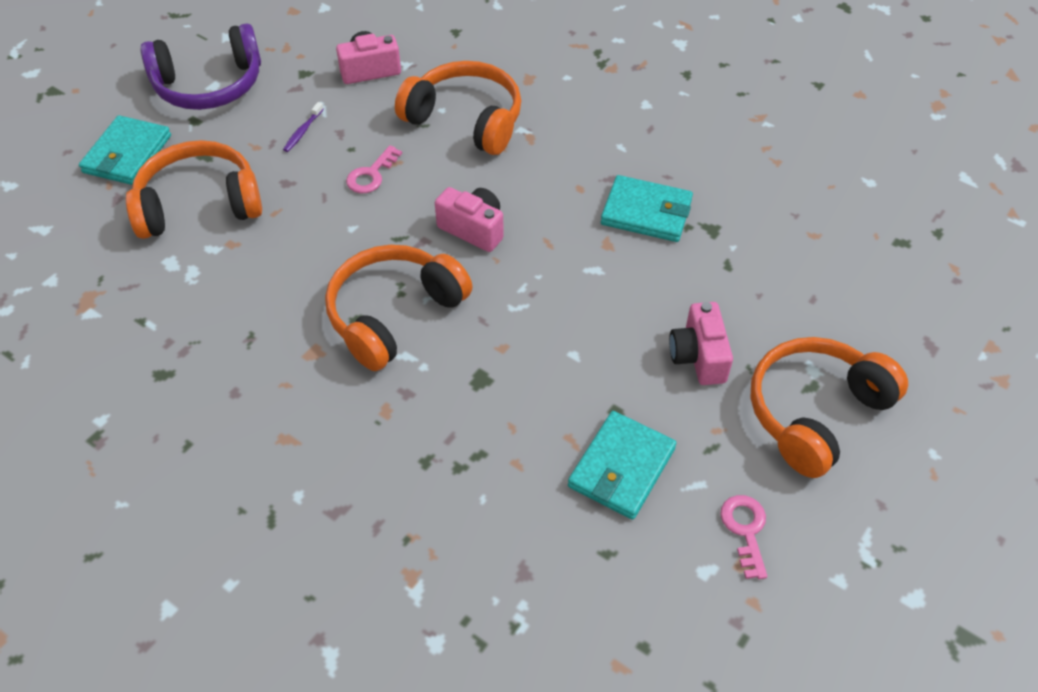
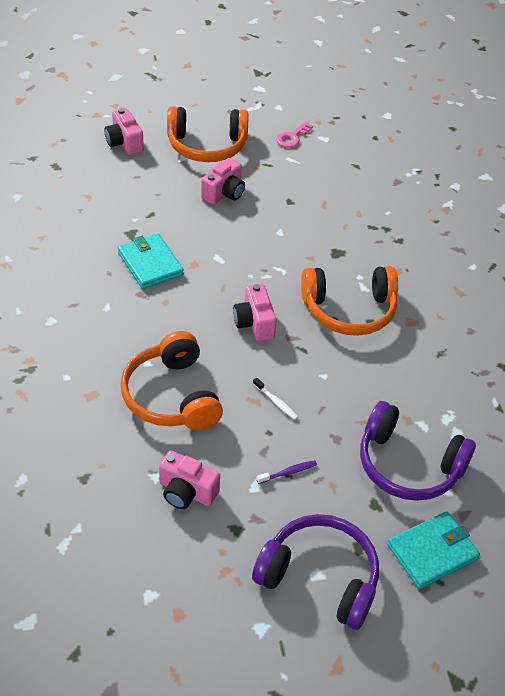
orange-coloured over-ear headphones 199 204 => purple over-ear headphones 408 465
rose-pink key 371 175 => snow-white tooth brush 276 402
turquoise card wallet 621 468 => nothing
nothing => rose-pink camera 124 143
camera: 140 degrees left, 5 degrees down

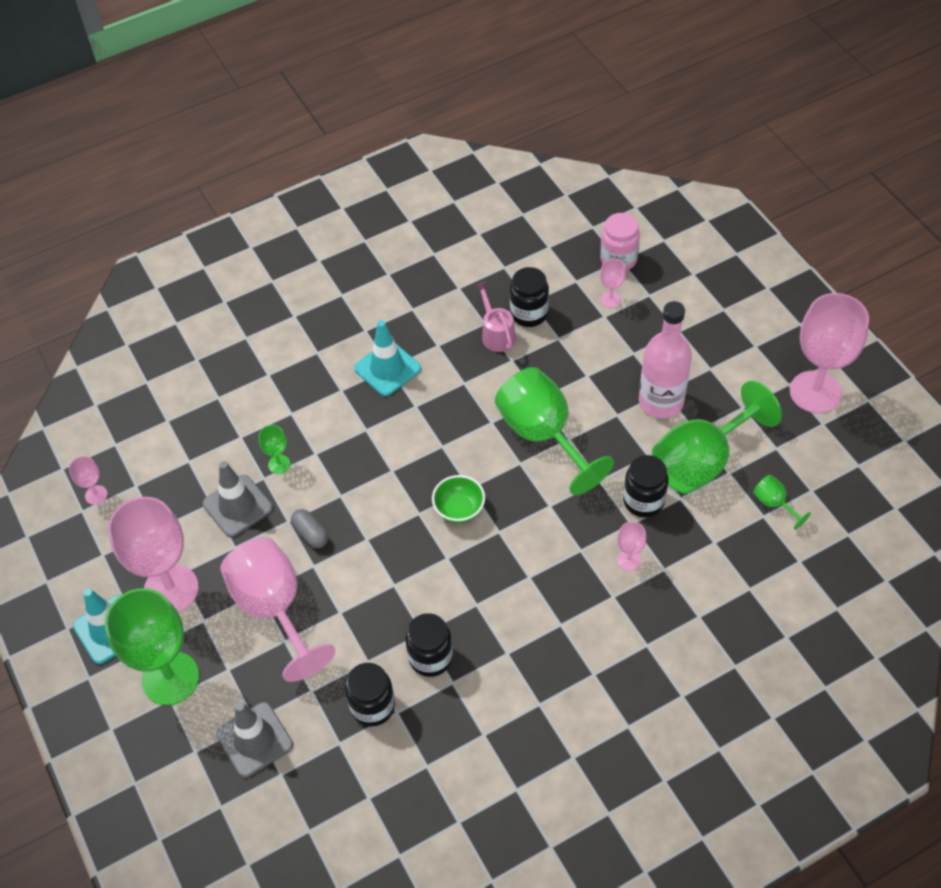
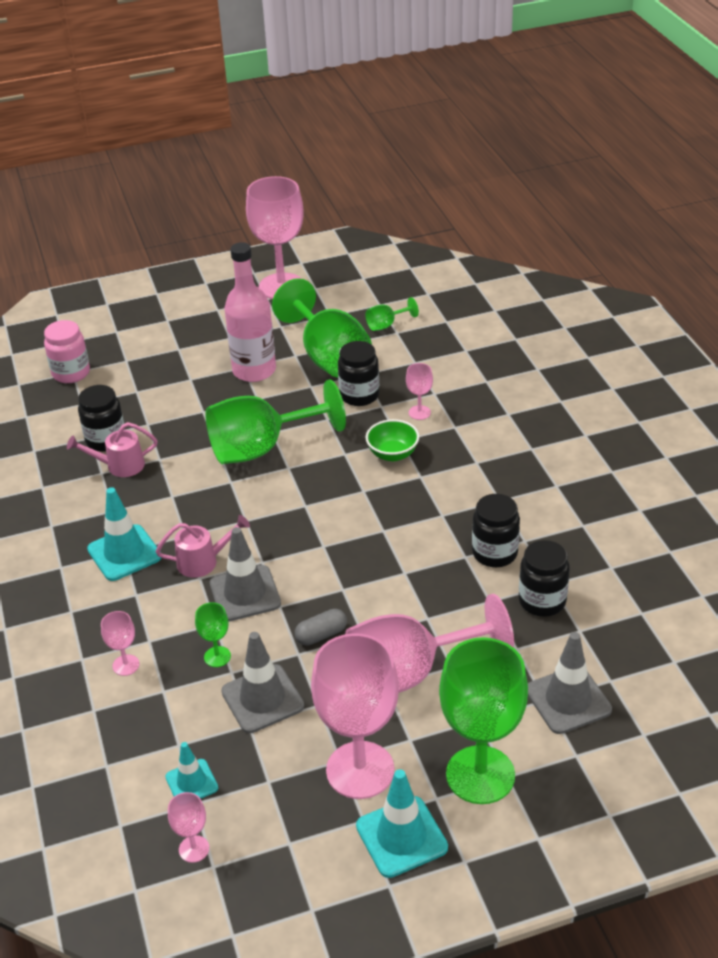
rose-pink goblet 610 299 => rose-pink goblet 126 665, moved
leaf-green deep dish 459 509 => leaf-green deep dish 392 454, moved
nothing => rose-pink watering can 204 561
nothing => ash-grey safety cone 245 594
nothing => turquoise safety cone 191 782
camera: 80 degrees left, 15 degrees down

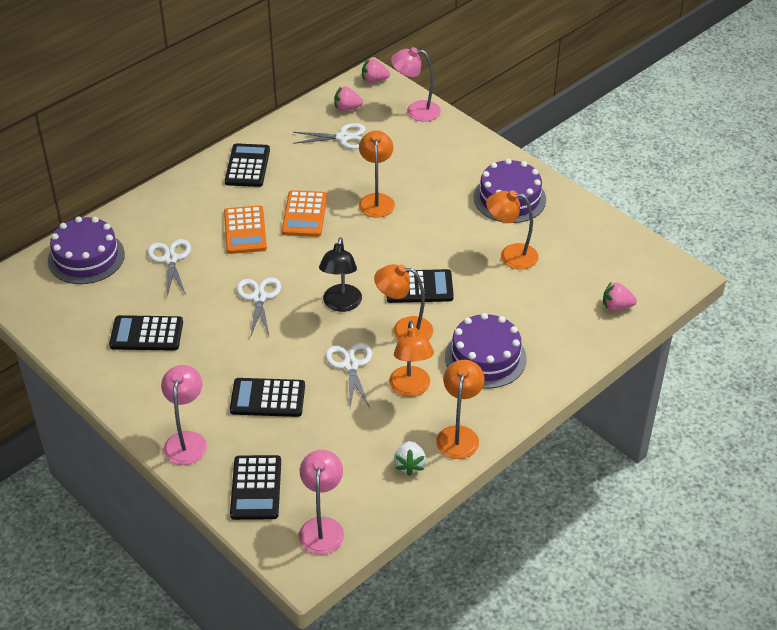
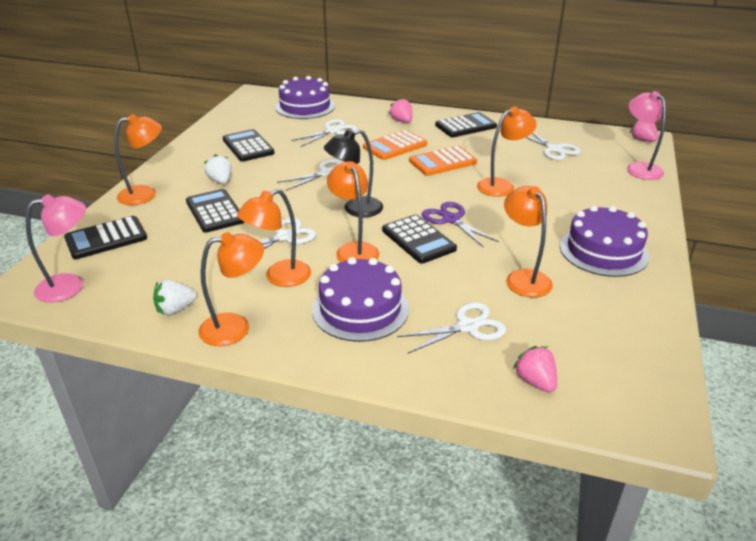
rose-pink toy strawberry 347 108 => rose-pink toy strawberry 402 121, moved
rose-pink lamp 187 440 => orange-coloured lamp 145 194
nothing => snow-white toy strawberry 220 181
nothing => purple pair of scissors 451 219
nothing => snow-white pair of scissors 467 327
camera: 60 degrees right, 10 degrees down

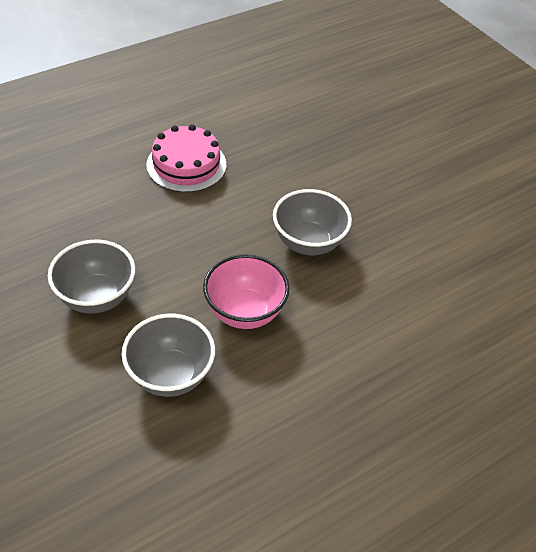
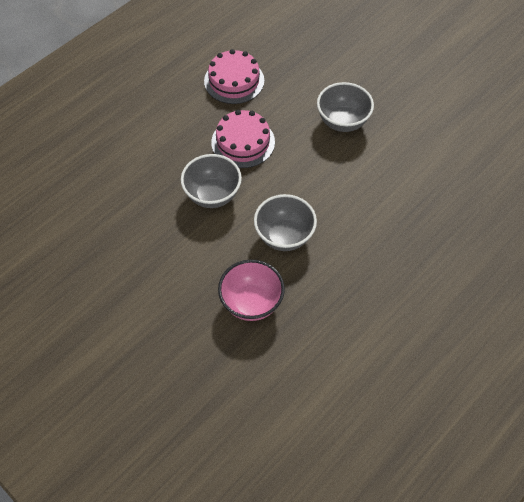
rose-pink deep dish 245 312 => rose-pink deep dish 251 303, moved
nothing => rose-pink gateau 243 142
camera: 10 degrees left, 10 degrees up

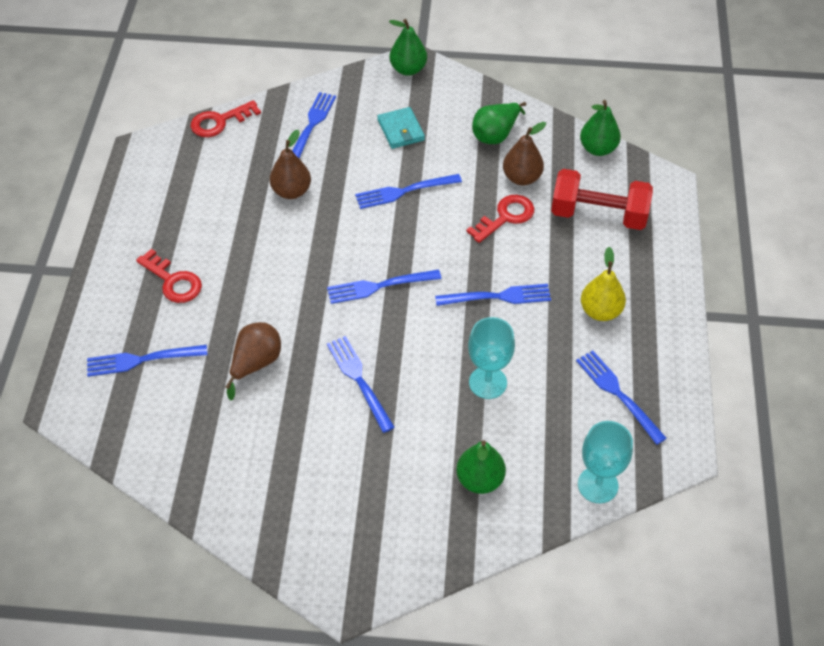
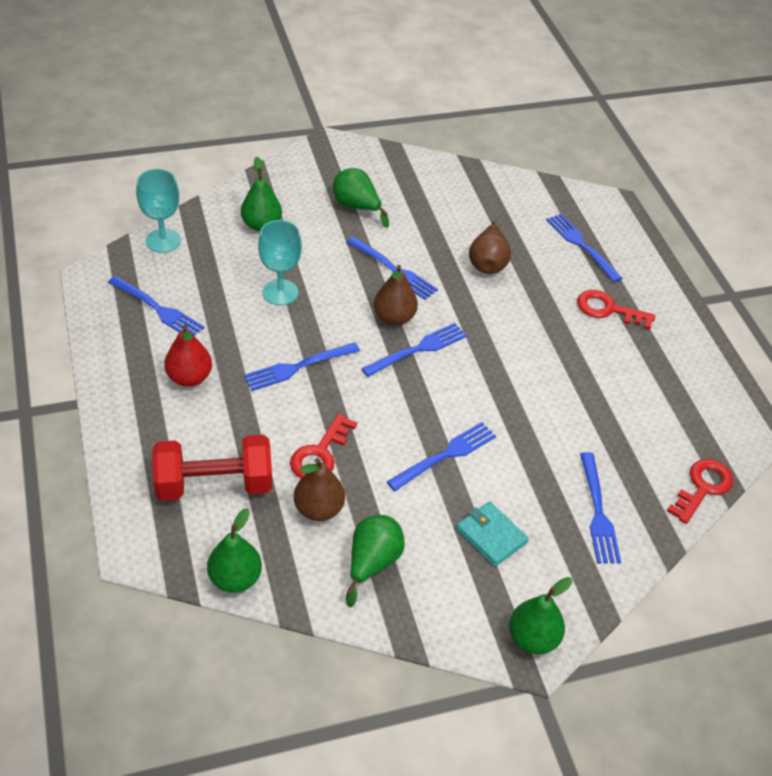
russet pear 291 191 => russet pear 394 317, moved
yellow pear 600 311 => red pear 189 377
cobalt fork 142 360 => cobalt fork 581 245, 90 degrees counterclockwise
nothing => leaf-green pear 357 207
camera: 155 degrees right, 5 degrees down

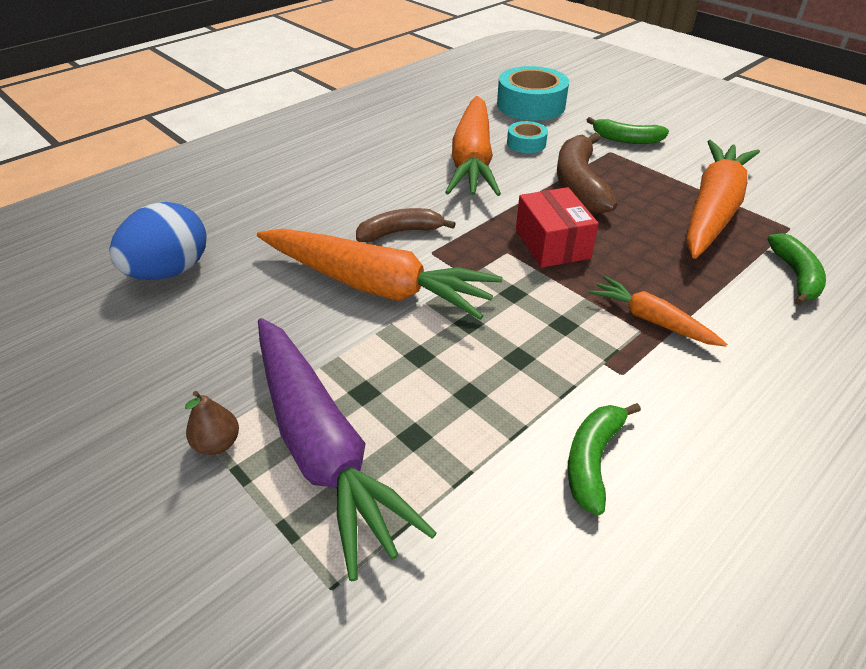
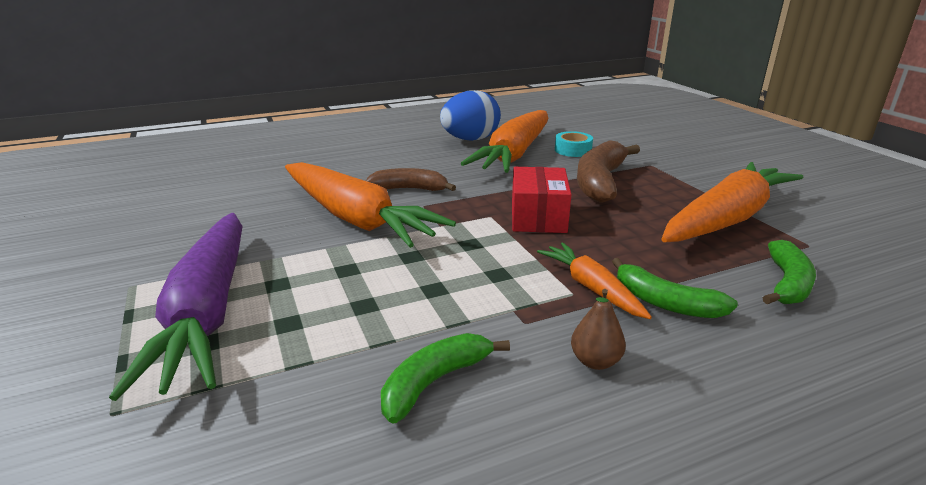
turquoise tape 531 105 => nothing
leaf-green banana 626 139 => leaf-green banana 665 303, moved
cobalt egg 170 271 => cobalt egg 470 140, moved
russet pear 217 444 => russet pear 595 361, moved
camera: 20 degrees right, 15 degrees down

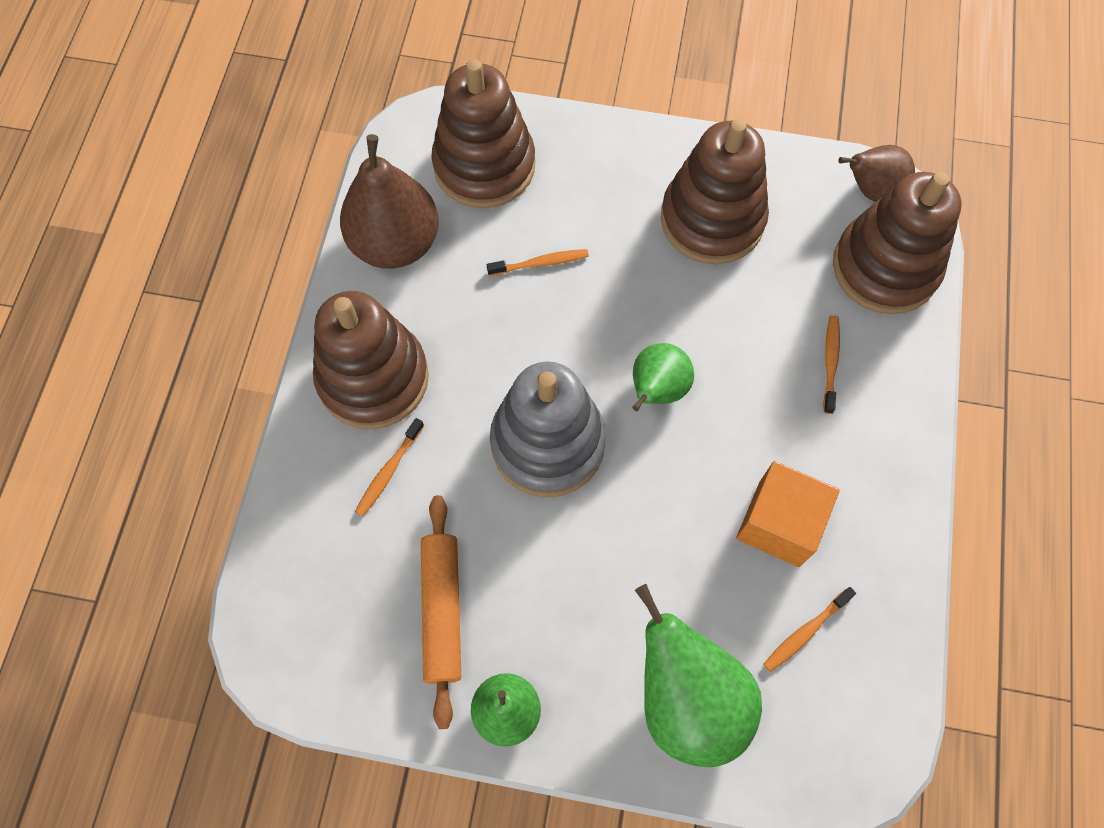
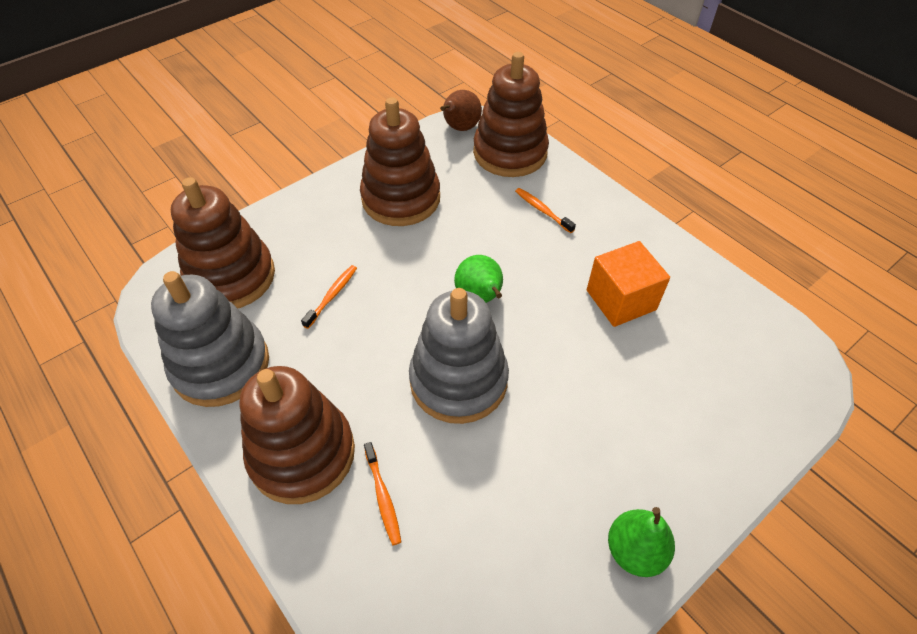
russet pear 395 243 => ash-grey stacking rings 221 365
orange-coloured rolling pin 442 610 => nothing
leaf-green pear 687 699 => nothing
orange-coloured tooth brush 805 632 => nothing
camera: 50 degrees left, 15 degrees down

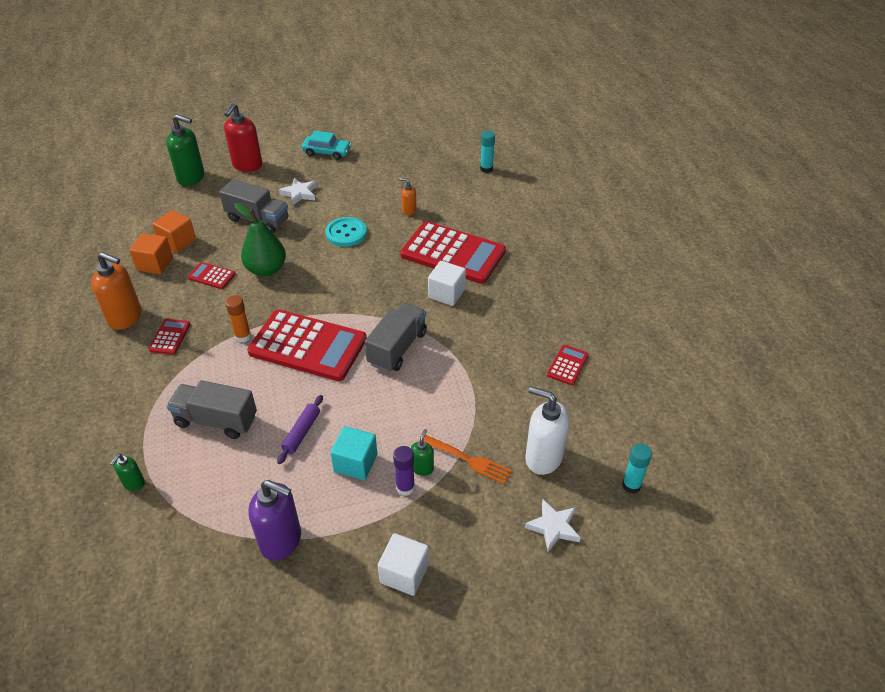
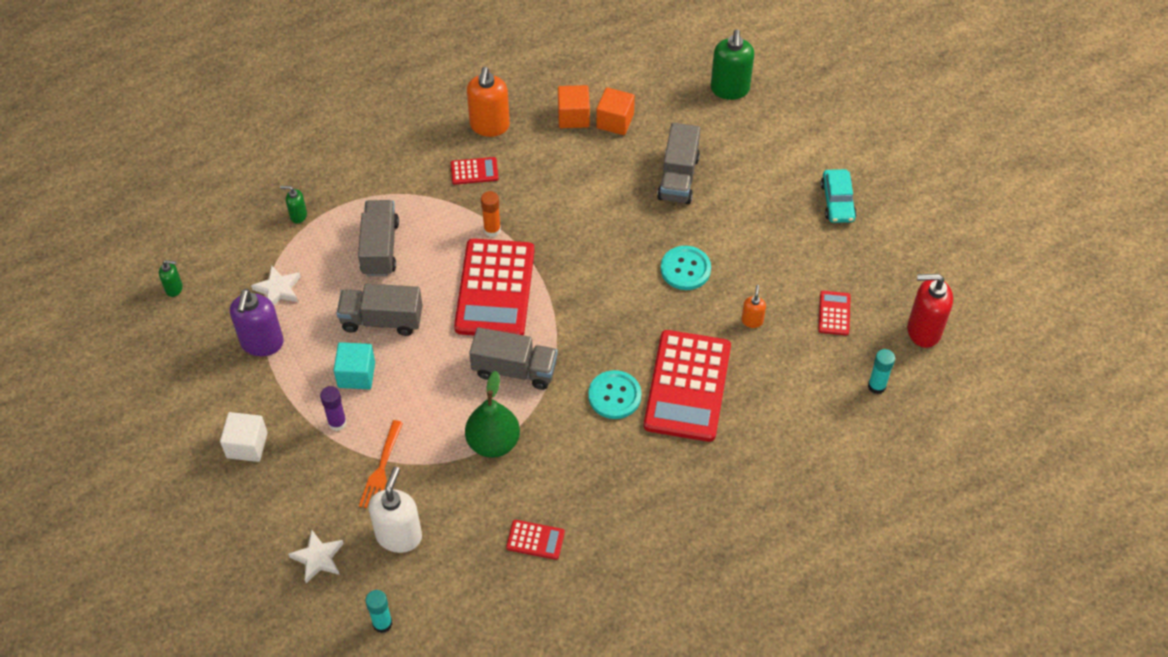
red pump bottle 247 165 => red pump bottle 923 330, moved
snow-white star shape 299 194 => snow-white star shape 278 289, moved
leaf-green pear 266 269 => leaf-green pear 493 442, moved
snow-white block 446 293 => turquoise sewing button 614 396
red pocket calculator 211 276 => red pocket calculator 834 313, moved
purple rolling pin 301 432 => ash-grey lorry 382 320
leaf-green pump bottle 422 468 => leaf-green pump bottle 174 288, moved
camera: 75 degrees right, 10 degrees up

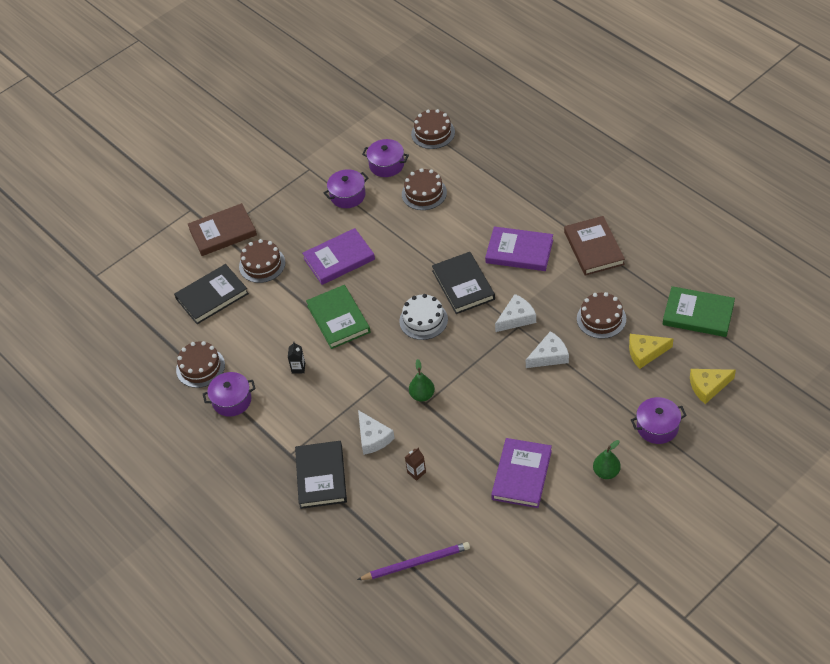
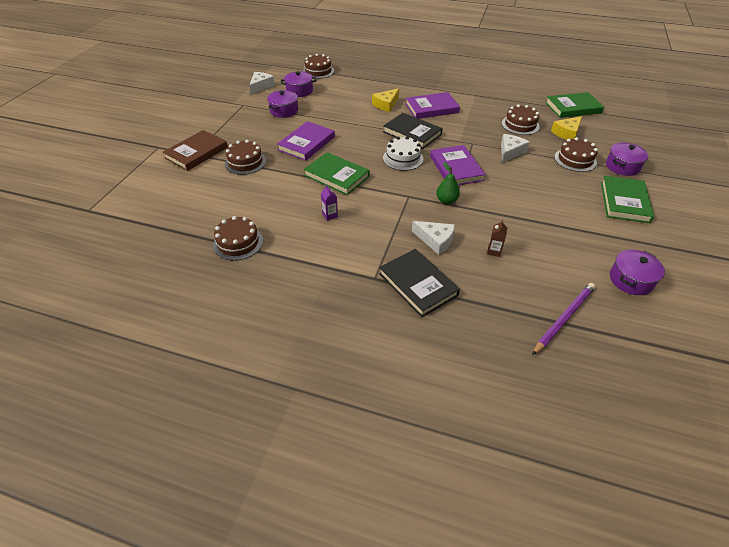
russet gateau 424 193 => russet gateau 575 160, moved
russet book 594 248 => nothing
black book 212 296 => nothing
snow-white piece of cheese 516 318 => snow-white piece of cheese 261 86, moved
black carton 298 368 => purple carton 330 215
yellow piece of cheese 708 386 => yellow piece of cheese 386 104, moved
purple cooking pot 232 400 => purple cooking pot 631 280, moved
purple book 522 475 => purple book 456 168, moved
leaf-green pear 606 472 => leaf-green book 624 201
camera: 35 degrees left, 5 degrees down

